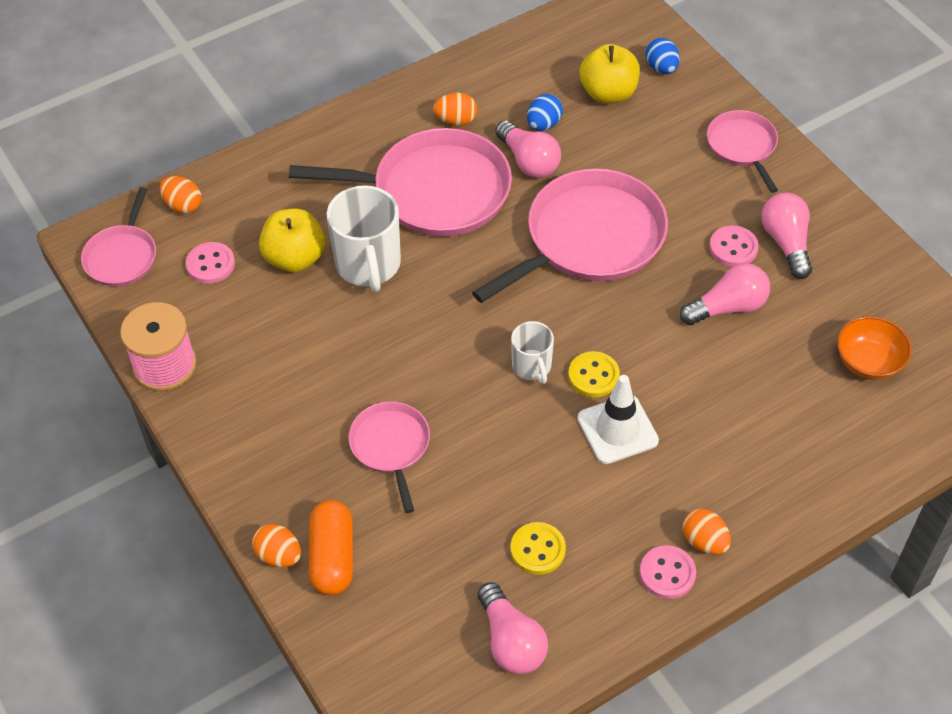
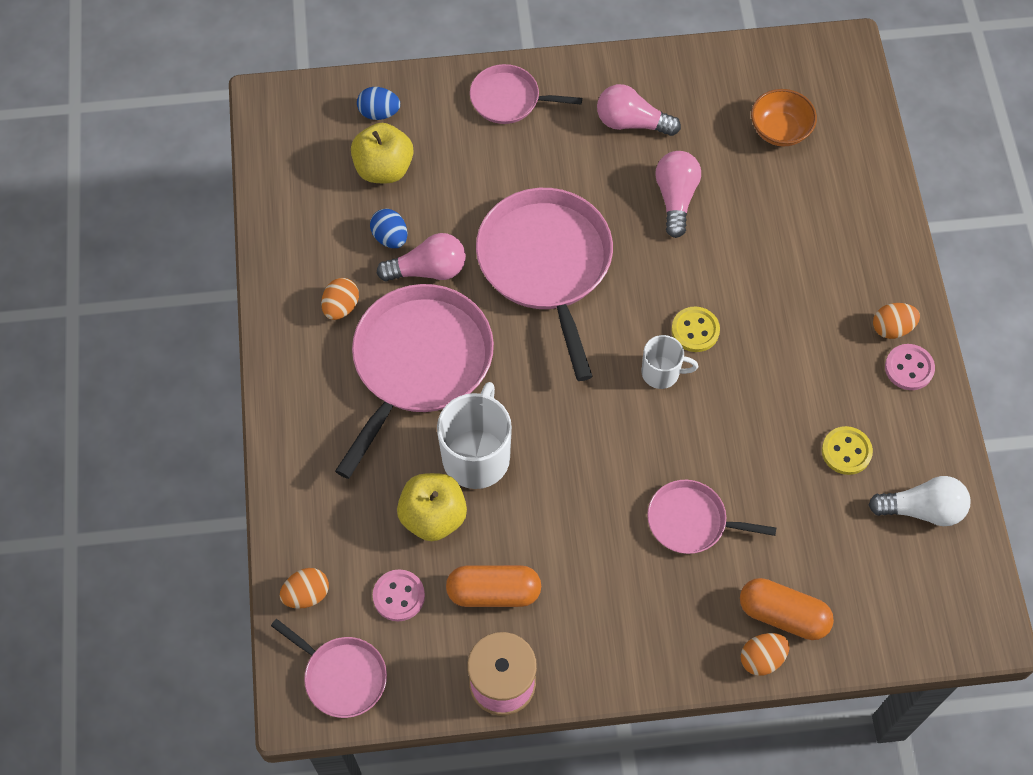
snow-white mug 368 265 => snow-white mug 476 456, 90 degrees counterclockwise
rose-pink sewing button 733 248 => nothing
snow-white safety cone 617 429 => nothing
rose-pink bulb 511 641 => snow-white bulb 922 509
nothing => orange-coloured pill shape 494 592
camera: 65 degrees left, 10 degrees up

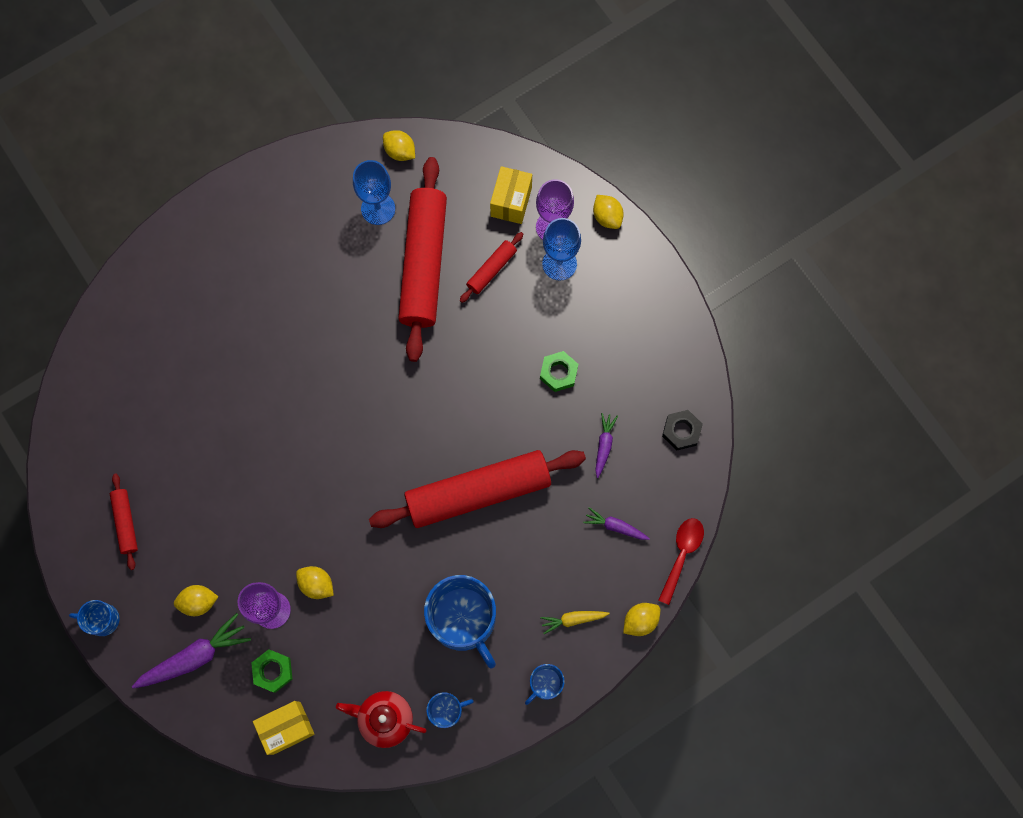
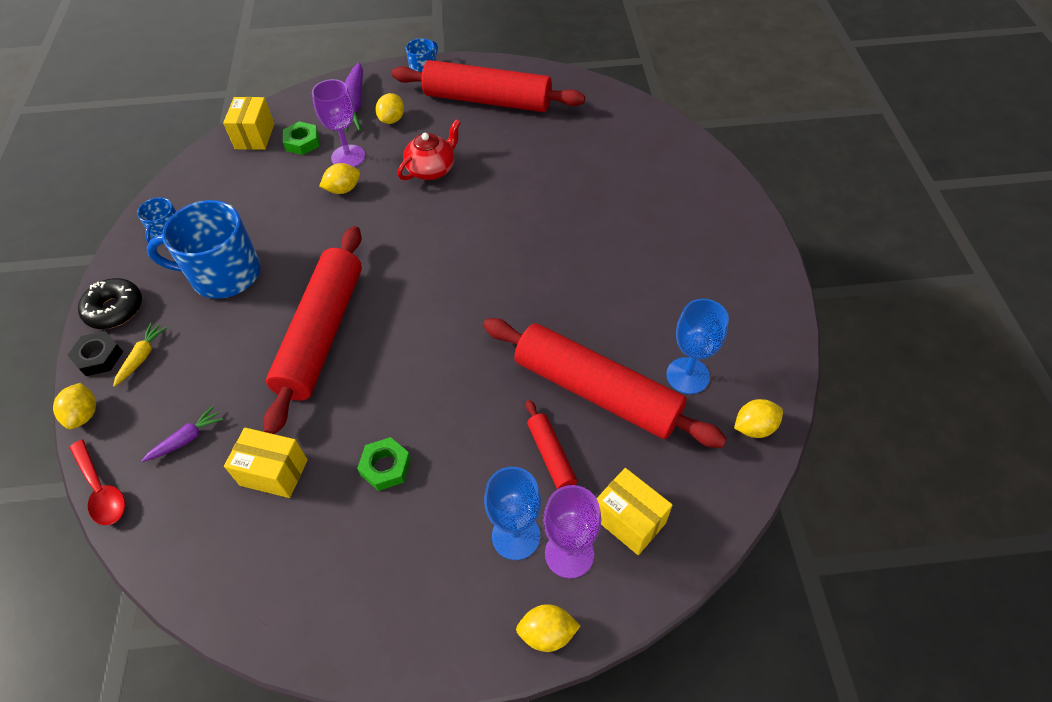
black hexagon nut 681 431 => black hexagon nut 99 357, moved
purple root vegetable 604 445 => yellow package 274 472
red rolling pin 126 522 => red rolling pin 487 100, x2.25
cobalt mug 545 684 => black donut 115 309
red tea pot 384 719 => red tea pot 432 169, moved
camera: 120 degrees right, 20 degrees down

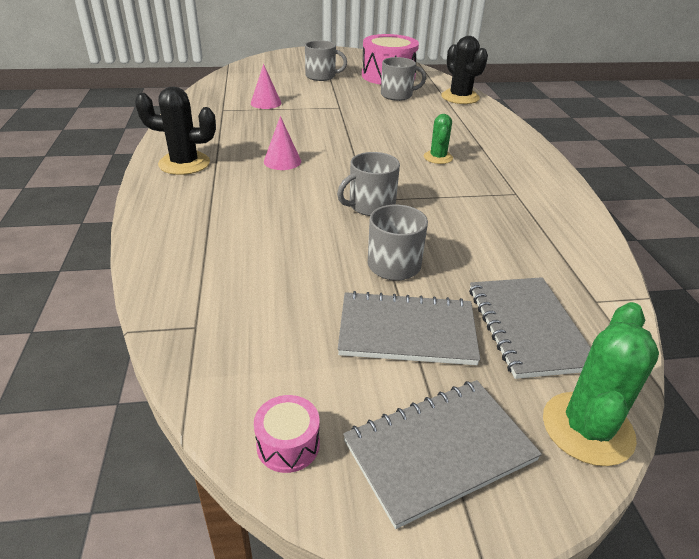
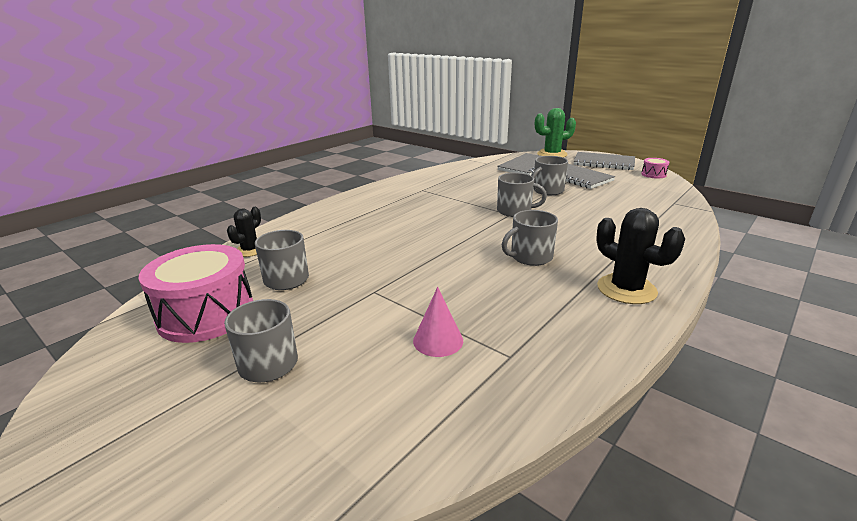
black saguaro cactus 460 97 => black saguaro cactus 250 250, x0.62
leaf-green saguaro cactus 438 157 => nothing
rose-pink cone 282 161 => ash-grey mug 530 257
camera: 130 degrees left, 10 degrees down

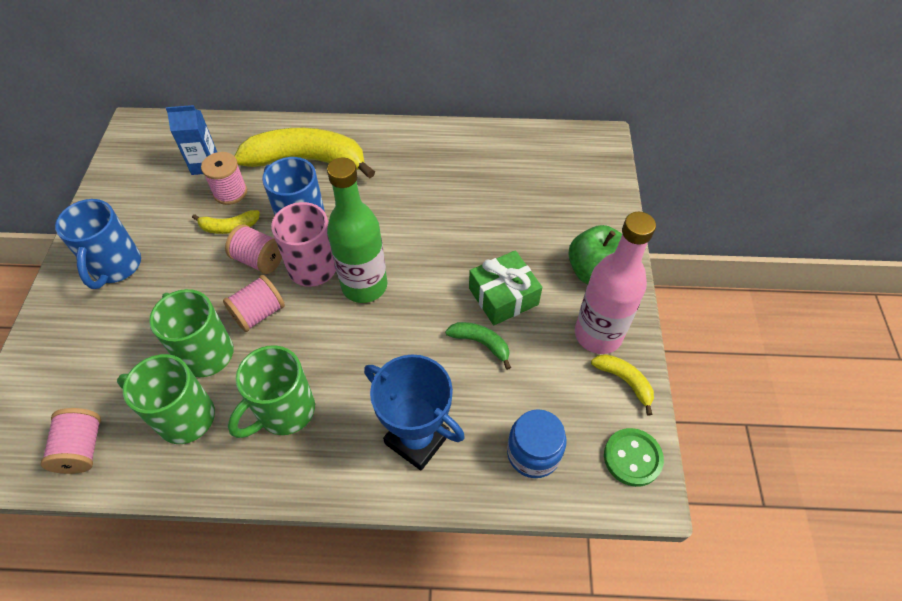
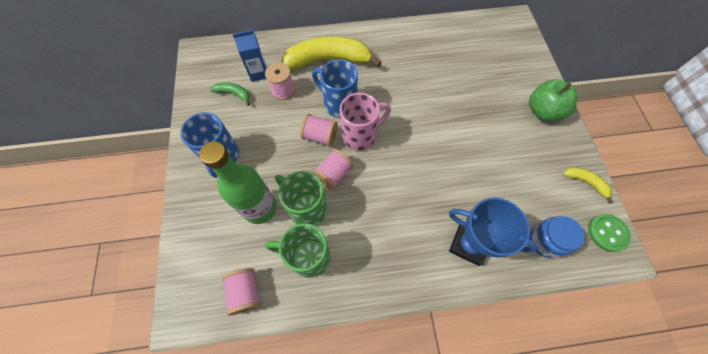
leaf-green drink bottle 364 286 => leaf-green drink bottle 260 208, moved
yellow banana 229 227 => nothing
rose-pink drink bottle 598 334 => nothing
leaf-green gift 503 296 => nothing
leaf-green banana 481 343 => leaf-green banana 234 94, moved
leaf-green mug 284 412 => nothing
camera: 10 degrees left, 10 degrees up

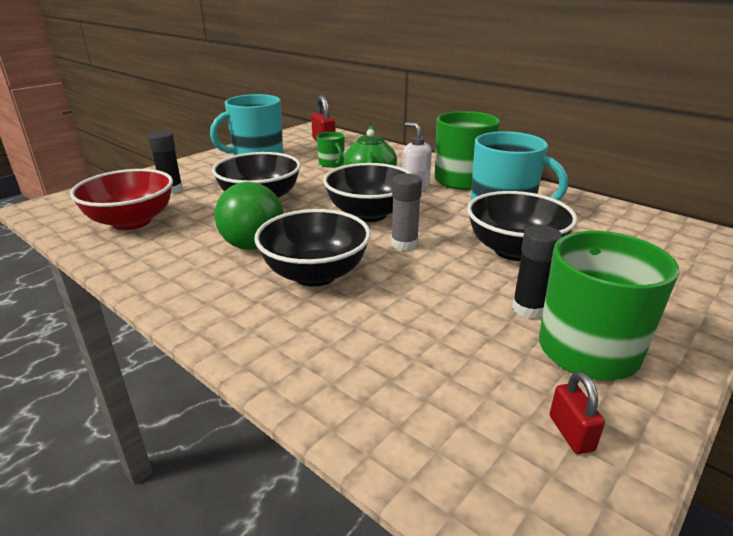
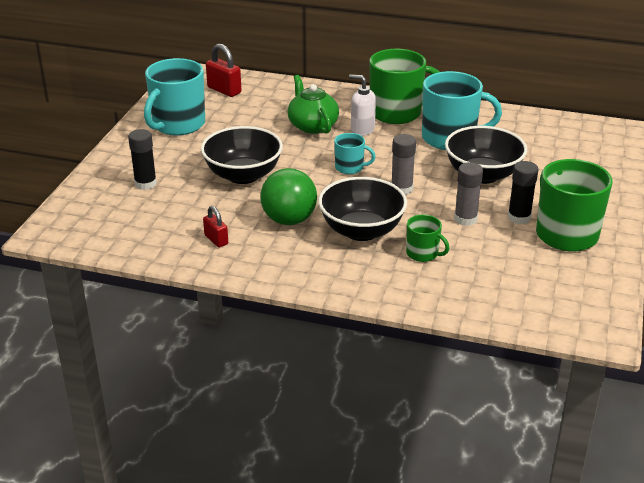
leaf-green mug 332 164 => leaf-green mug 423 253, moved
black deep dish 369 214 => turquoise mug 350 167
red deep dish 132 222 => nothing
red padlock 571 433 => red padlock 216 240, moved
nothing => ash-grey glue 465 219
camera: 25 degrees left, 5 degrees up

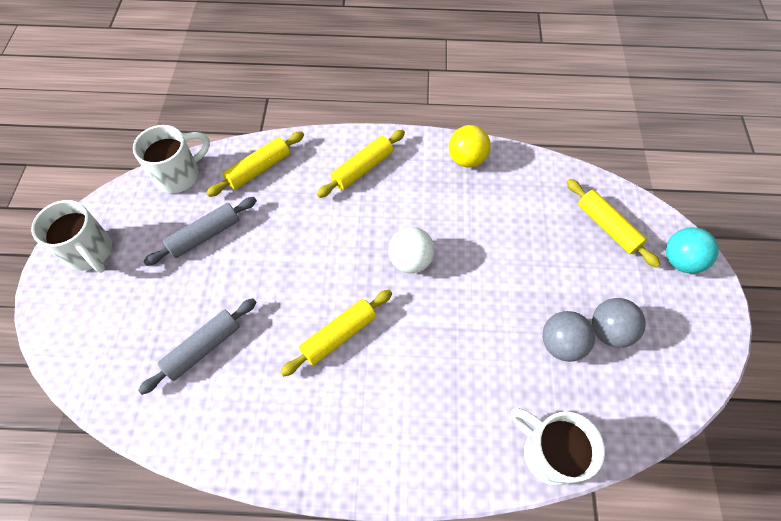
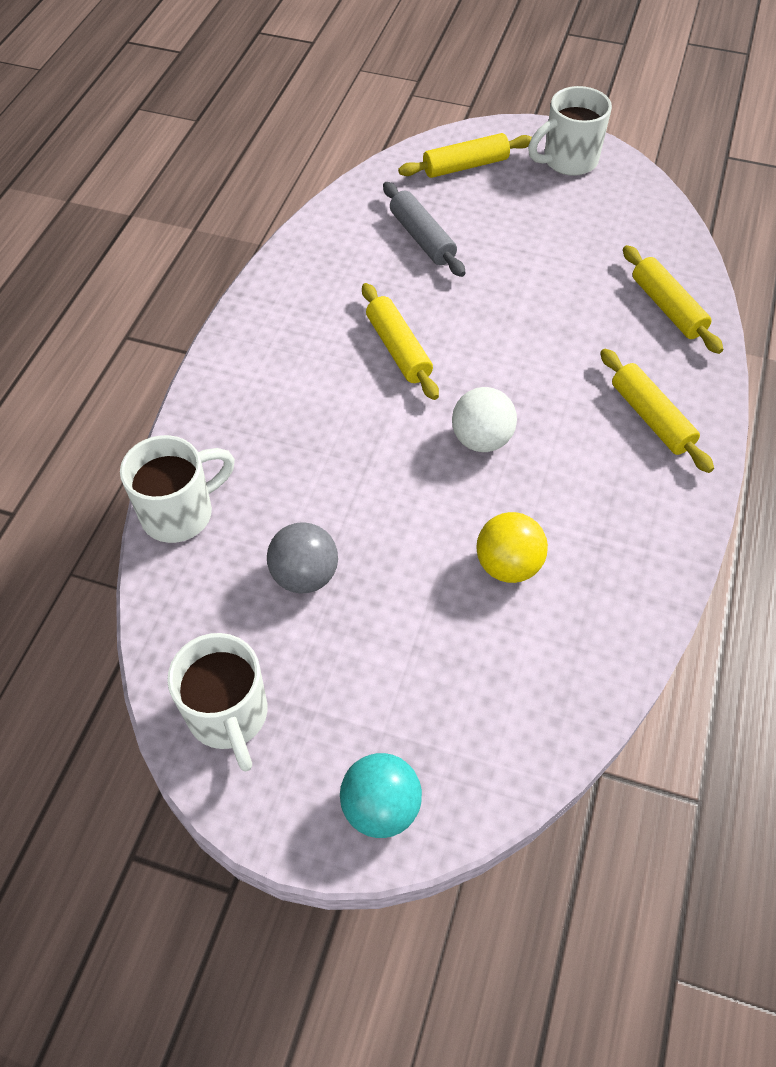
snow-white mug 179 175 => snow-white mug 229 716, moved
yellow sphere 466 159 => yellow sphere 508 565, moved
yellow rolling pin 607 227 => yellow rolling pin 465 166, moved
ash-grey rolling pin 205 235 => nothing
ash-grey sphere 609 331 => nothing
camera: 105 degrees right, 5 degrees down

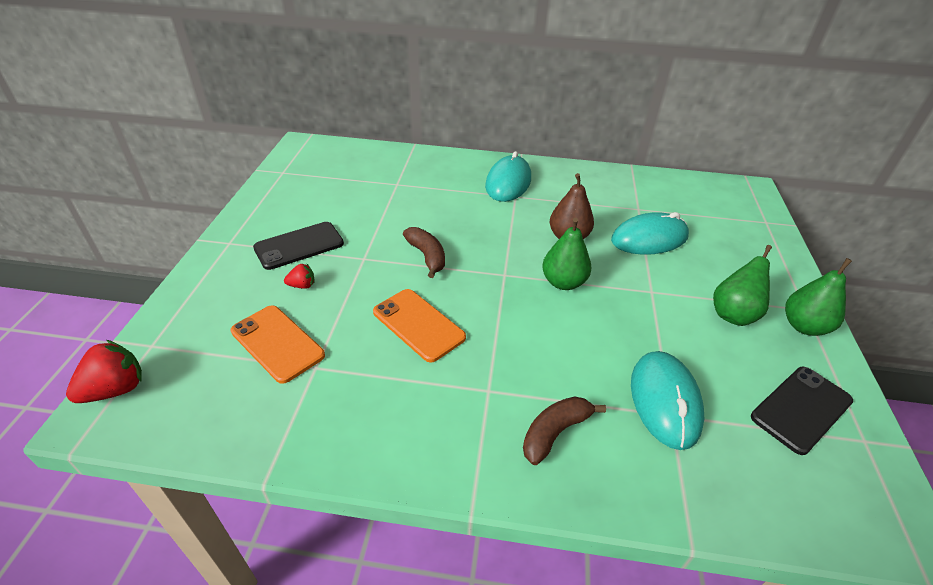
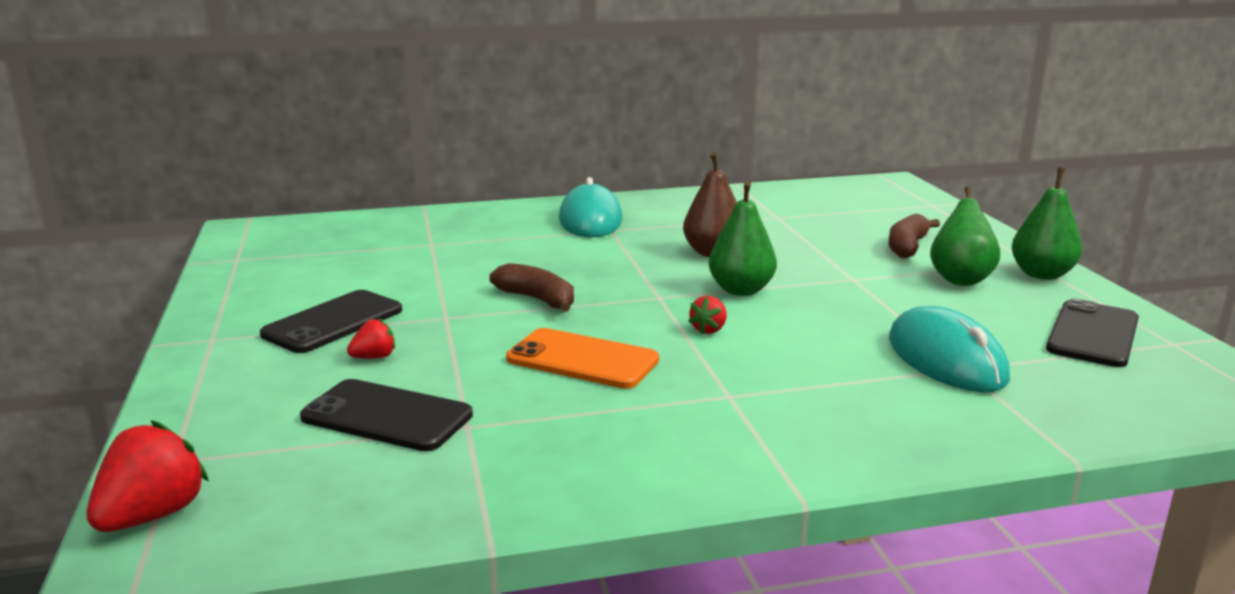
turquoise mouse 649 239 => nothing
orange-coloured mobile phone 277 343 => black mobile phone 387 416
russet banana 555 432 => russet banana 907 247, moved
nothing => red toy strawberry 709 330
camera: 20 degrees left, 20 degrees down

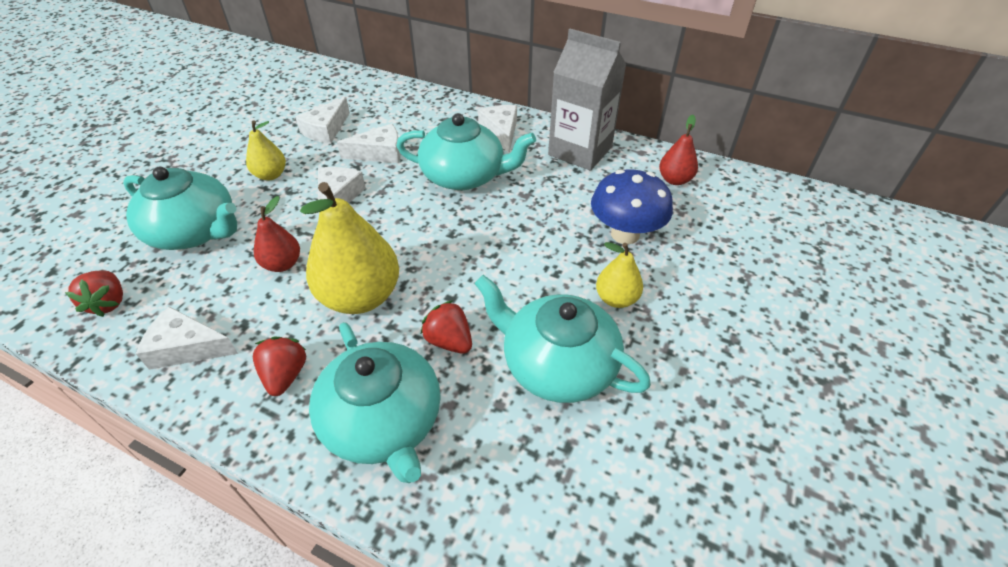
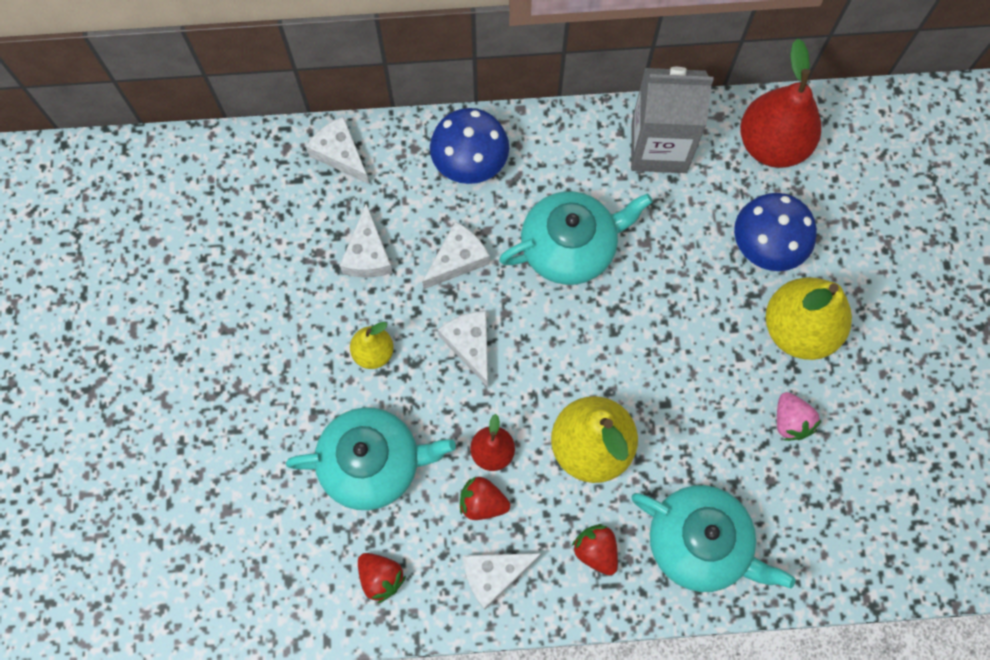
snow-white piece of cheese 501 132 => snow-white piece of cheese 340 154, moved
red pear 674 180 => red pear 772 145, x1.91
yellow pear 616 299 => yellow pear 798 329, x1.91
turquoise tea pot 557 364 => rose-pink toy strawberry 790 421
red toy strawberry 449 341 => red toy strawberry 482 502, moved
nothing => cobalt mushroom 470 164
camera: 30 degrees left, 25 degrees up

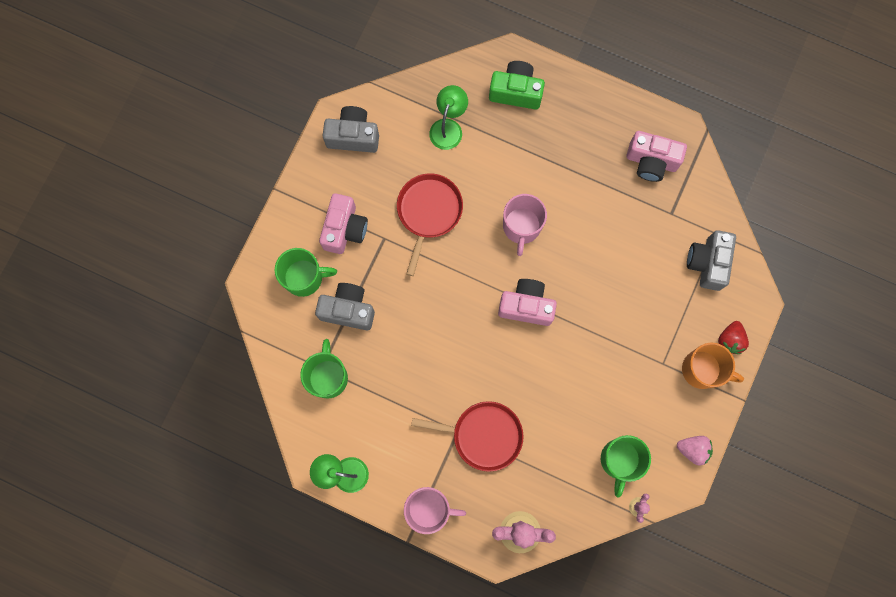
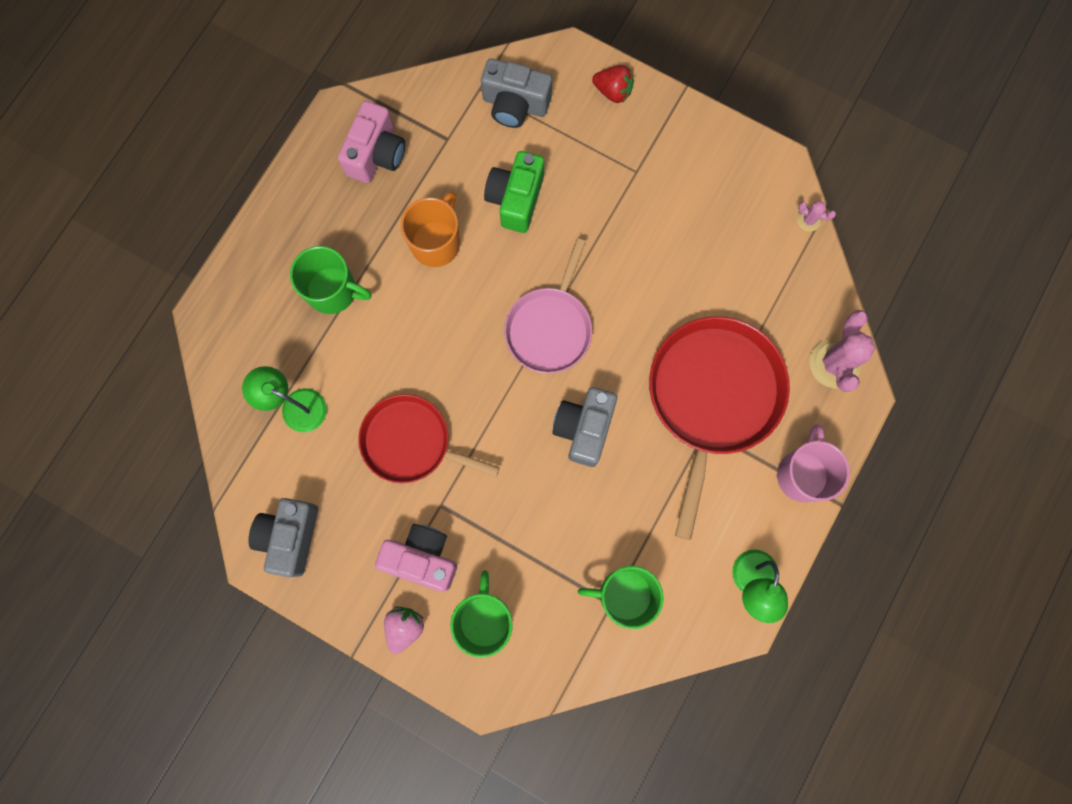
leaf-green camera 516 92 => leaf-green camera 516 199, moved
rose-pink mug 521 227 => nothing
rose-pink camera 526 306 => rose-pink pan 550 327
ash-grey camera 348 310 => ash-grey camera 584 428, moved
orange-coloured mug 702 370 => orange-coloured mug 436 242, moved
red pan 483 435 => red pan 713 397, x1.57
leaf-green mug 619 460 => leaf-green mug 333 291, moved
rose-pink toy strawberry 693 449 => rose-pink toy strawberry 404 627, moved
camera: 85 degrees left, 0 degrees up

